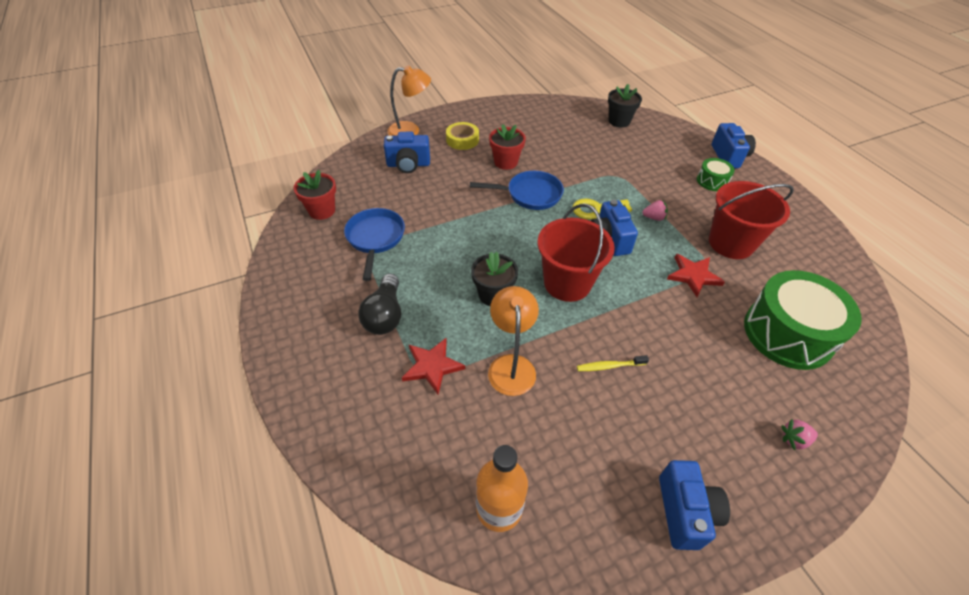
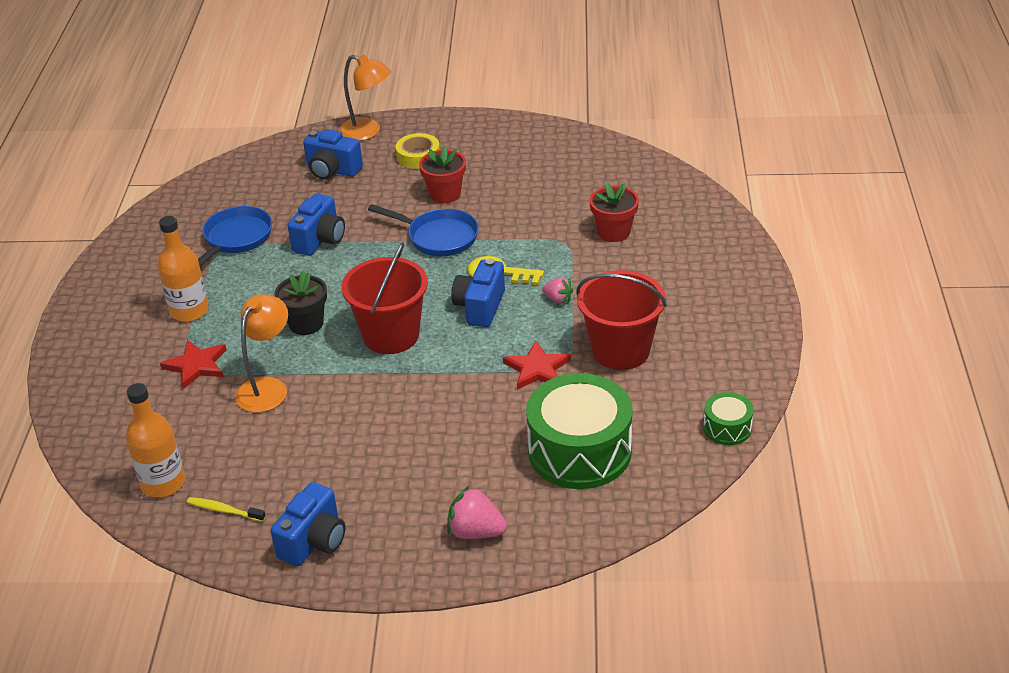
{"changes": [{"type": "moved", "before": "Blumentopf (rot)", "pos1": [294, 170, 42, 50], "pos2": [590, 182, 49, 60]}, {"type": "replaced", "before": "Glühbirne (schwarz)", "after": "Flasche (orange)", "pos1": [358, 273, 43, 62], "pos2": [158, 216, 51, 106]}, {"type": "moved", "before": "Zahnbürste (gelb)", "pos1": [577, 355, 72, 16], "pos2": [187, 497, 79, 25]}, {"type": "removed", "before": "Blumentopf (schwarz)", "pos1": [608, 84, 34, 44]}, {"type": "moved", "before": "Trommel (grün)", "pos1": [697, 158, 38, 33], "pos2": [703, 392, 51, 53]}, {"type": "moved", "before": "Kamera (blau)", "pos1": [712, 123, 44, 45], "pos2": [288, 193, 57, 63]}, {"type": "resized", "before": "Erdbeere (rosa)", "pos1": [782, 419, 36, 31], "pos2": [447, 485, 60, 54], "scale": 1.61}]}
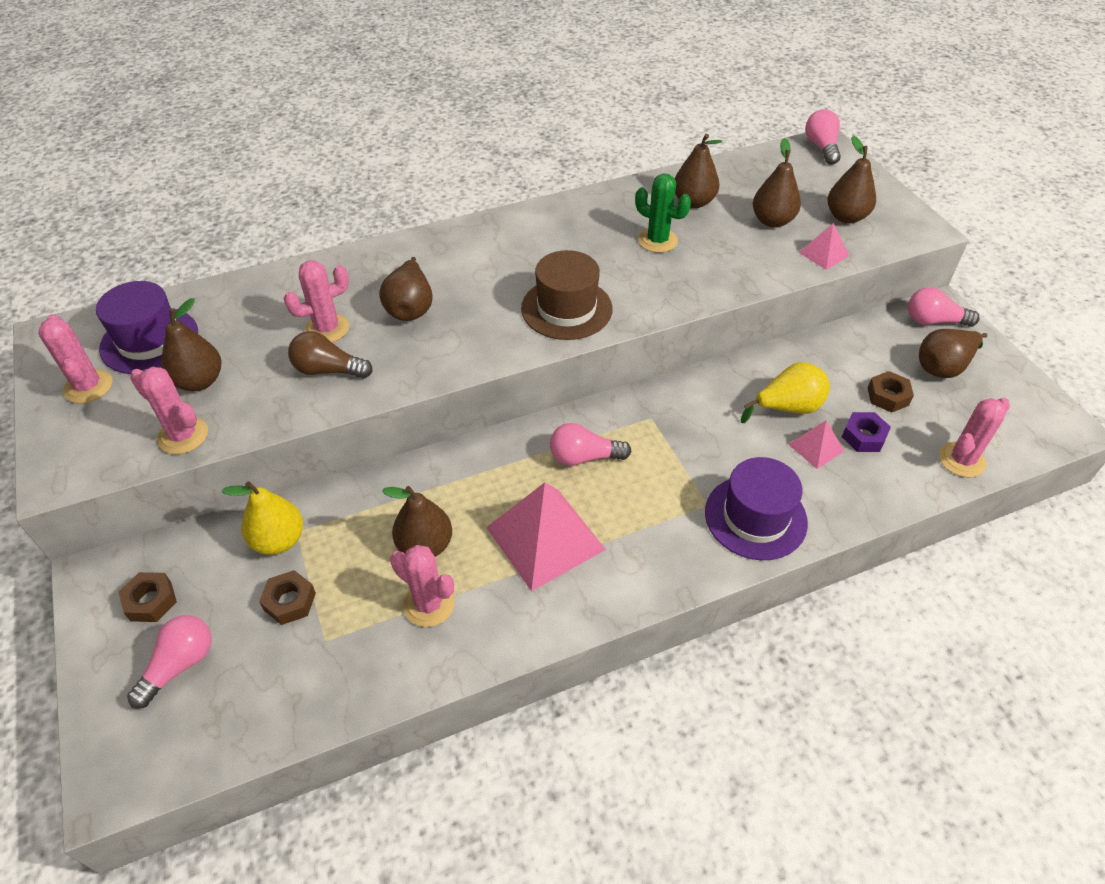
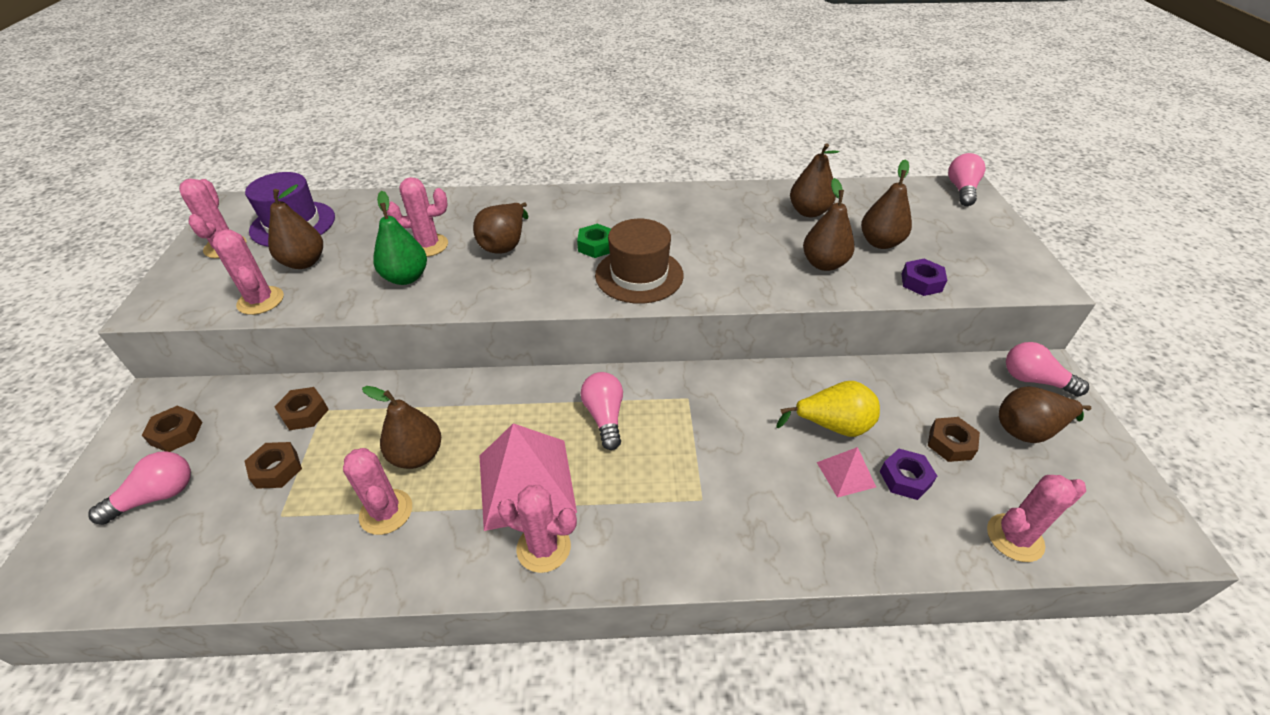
{"changes": [{"type": "replaced", "before": "Birne (gelb)", "after": "Sechskantmutter (braun)", "pos1": [221, 482, 82, 73], "pos2": [275, 387, 54, 43]}, {"type": "replaced", "before": "Glühbirne (braun)", "after": "Birne (grün)", "pos1": [288, 331, 85, 48], "pos2": [373, 191, 54, 94]}, {"type": "turned", "before": "Glühbirne (rosa)", "pos1": [550, 423, 82, 43], "pos2": [581, 372, 42, 78], "turn": 60}, {"type": "removed", "before": "Kaktus (grün)", "pos1": [635, 174, 56, 79]}, {"type": "removed", "before": "Hut (lila)", "pos1": [705, 457, 103, 103]}, {"type": "replaced", "before": "Pyramide (rosa)", "after": "Sechskantmutter (lila)", "pos1": [799, 223, 50, 47], "pos2": [902, 259, 45, 37]}, {"type": "moved", "before": "Birne (braun)", "pos1": [827, 136, 49, 87], "pos2": [803, 178, 52, 93]}, {"type": "added", "after": "Kaktus (rosa)", "pos2": [498, 485, 79, 88]}, {"type": "added", "after": "Sechskantmutter (grün)", "pos2": [577, 224, 34, 34]}]}
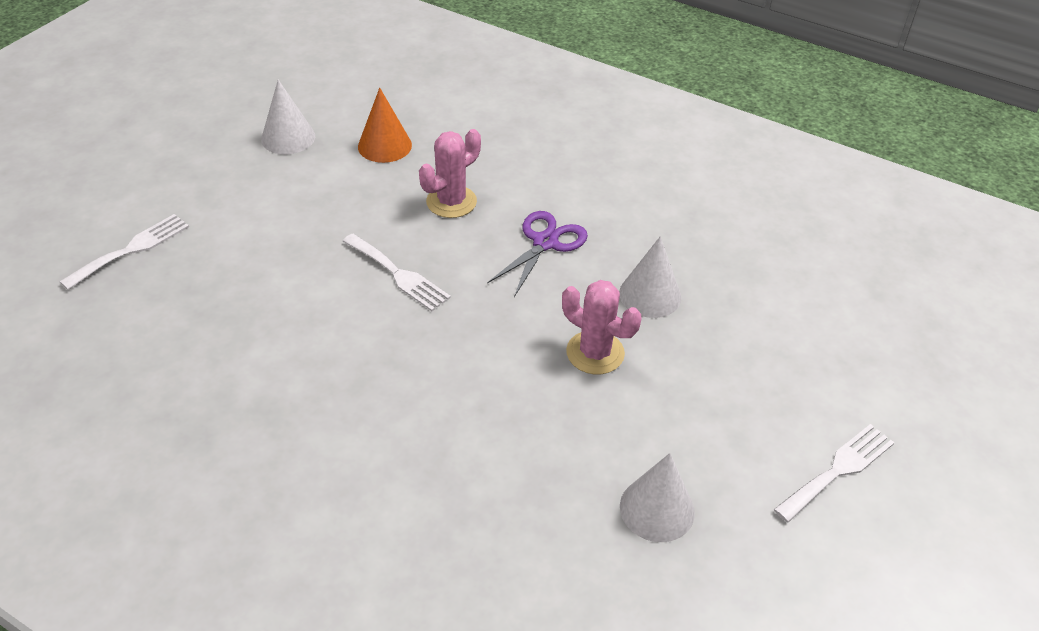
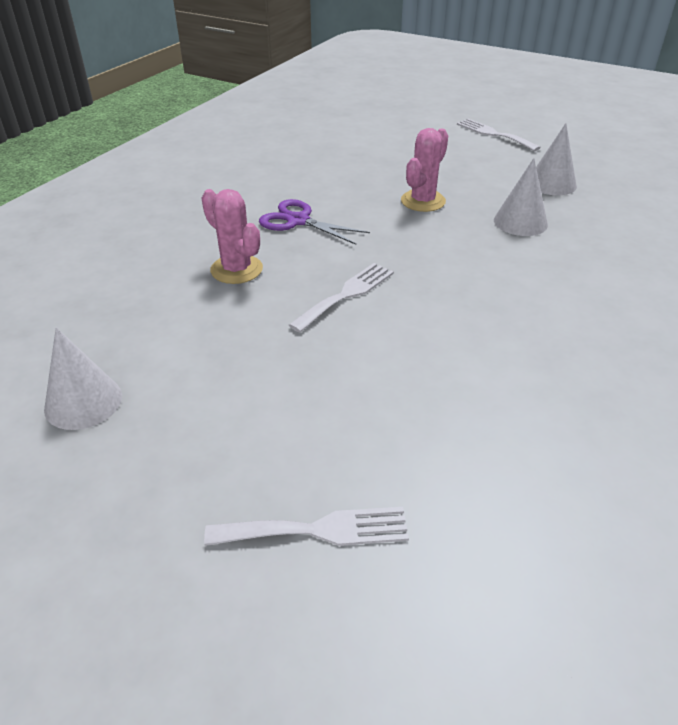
{"changes": [{"type": "turned", "before": "Gabel (weiß)", "pos1": [60, 214, 129, 76], "pos2": [204, 507, 205, 39], "turn": 135}, {"type": "removed", "before": "Kegel (orange)", "pos1": [358, 88, 54, 75]}, {"type": "moved", "before": "Kegel (weiß)", "pos1": [619, 236, 62, 82], "pos2": [494, 158, 54, 78]}]}
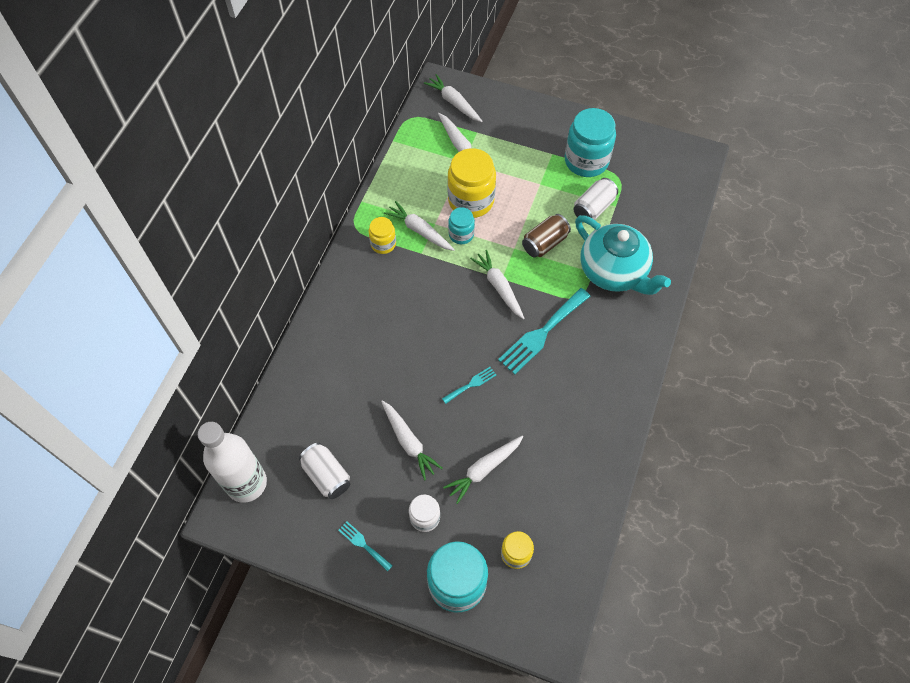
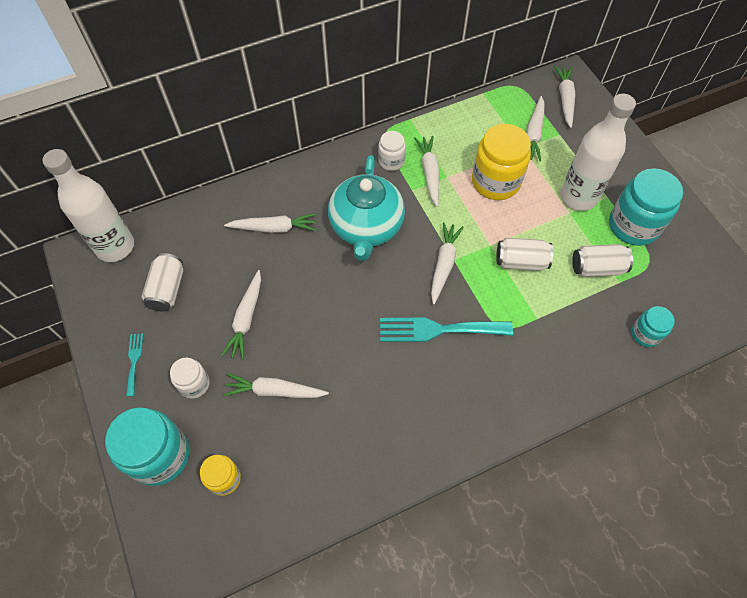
{"changes": [{"type": "recoloured", "before": "Einmachglas (gelb)", "after": "Einmachglas (weiß)", "pos1": [368, 217, 28, 37], "pos2": [378, 131, 28, 40]}, {"type": "removed", "before": "Gabel (türkis)", "pos1": [442, 367, 54, 37]}, {"type": "moved", "before": "Einmachglas (türkis)", "pos1": [448, 207, 27, 37], "pos2": [631, 306, 44, 41]}, {"type": "recoloured", "before": "Dose (braun)", "after": "Dose (weiß)", "pos1": [522, 214, 49, 44], "pos2": [496, 238, 57, 33]}, {"type": "moved", "before": "Teekanne (türkis)", "pos1": [575, 215, 96, 80], "pos2": [328, 155, 77, 106]}, {"type": "added", "after": "Karotte (weiß)", "pos2": [224, 213, 92, 20]}, {"type": "added", "after": "Flasche (weiß)", "pos2": [560, 94, 76, 117]}]}
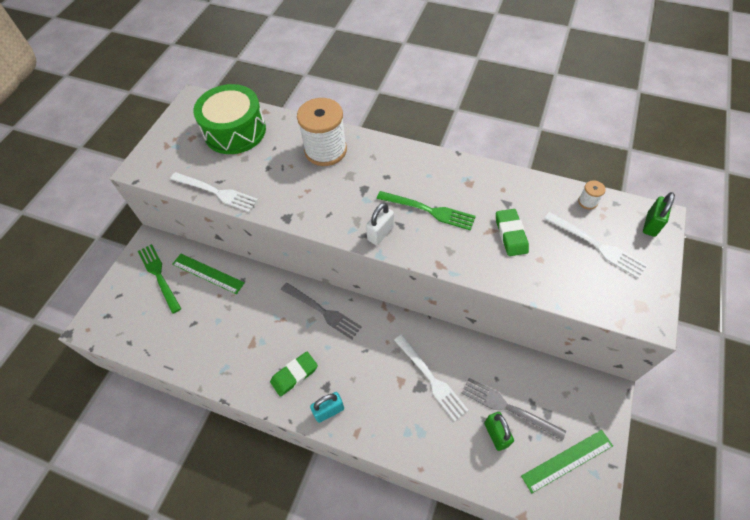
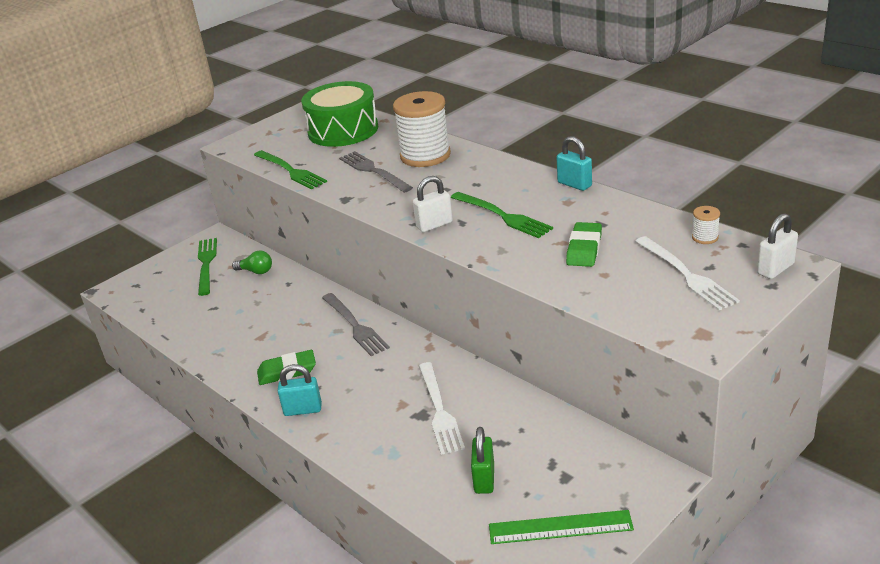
{"changes": [{"type": "recoloured", "before": "Gabel (weiß)", "after": "Gabel (grün)", "pos1": [170, 172, 88, 40], "pos2": [254, 150, 73, 39]}, {"type": "replaced", "before": "Lineal (grün)", "after": "Glühbirne (grün)", "pos1": [172, 254, 73, 40], "pos2": [232, 251, 40, 23]}, {"type": "moved", "before": "Gabel (grau)", "pos1": [462, 378, 104, 63], "pos2": [339, 151, 74, 42]}, {"type": "recoloured", "before": "Vorhängeschloss (grün)", "after": "Vorhängeschloss (weiß)", "pos1": [643, 192, 32, 45], "pos2": [757, 213, 41, 66]}, {"type": "added", "after": "Vorhängeschloss (türkis)", "pos2": [557, 136, 35, 55]}]}
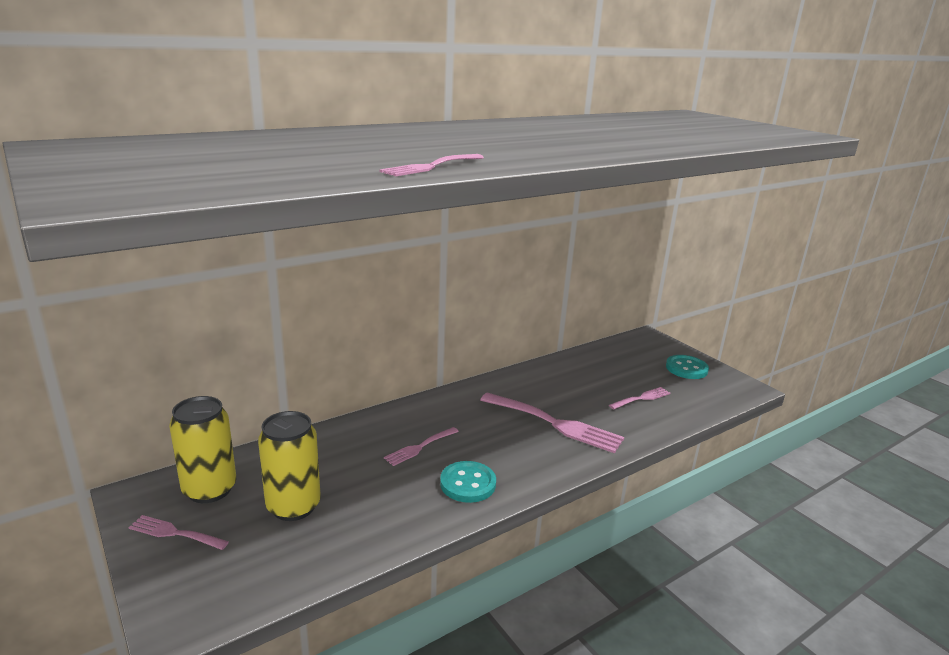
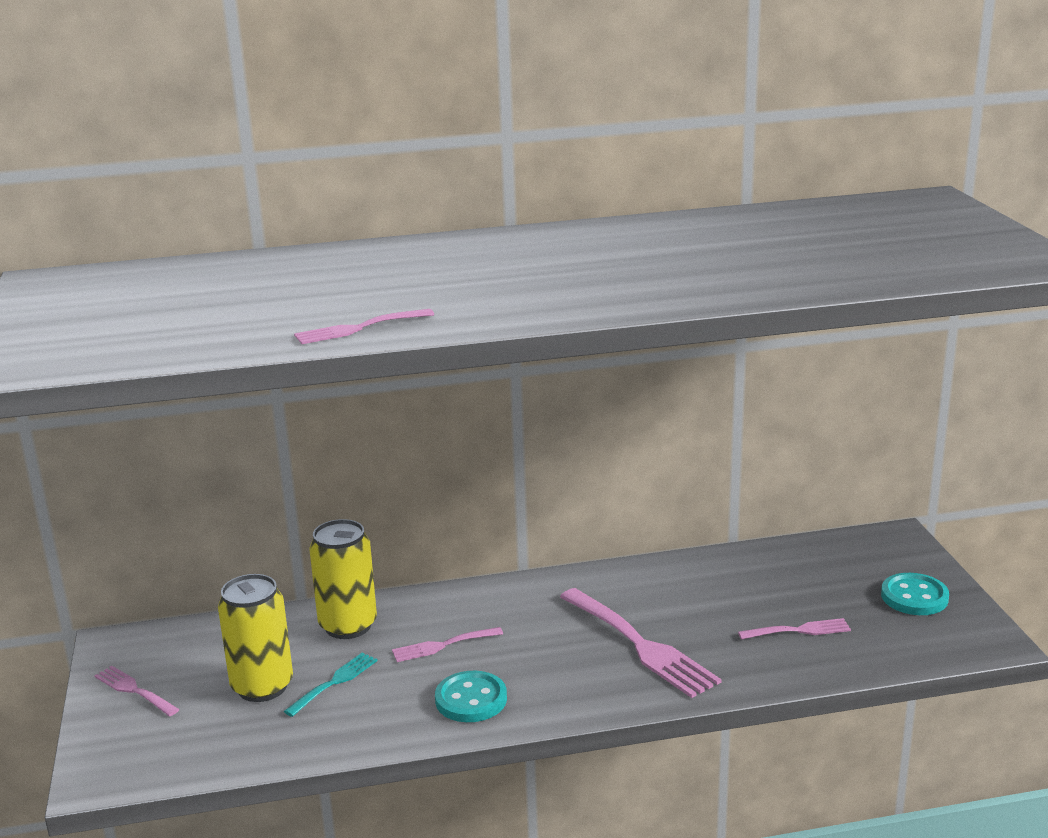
{"changes": [{"type": "moved", "before": "Dose (gelb)", "pos1": [169, 396, 67, 107], "pos2": [310, 519, 67, 120]}, {"type": "added", "after": "Gabel (türkis)", "pos2": [284, 652, 94, 65]}]}
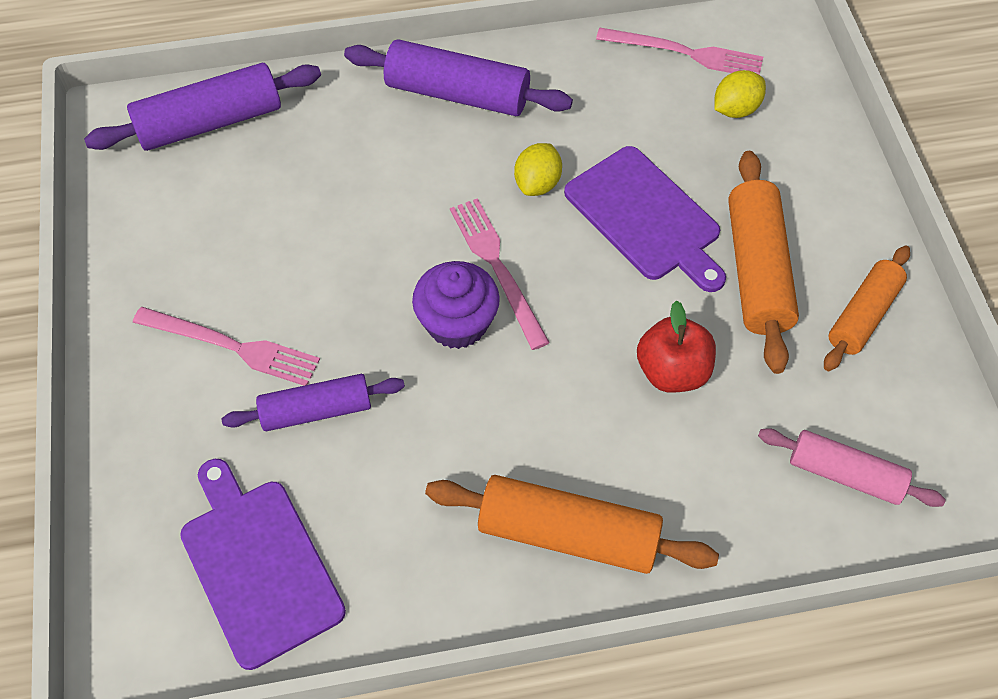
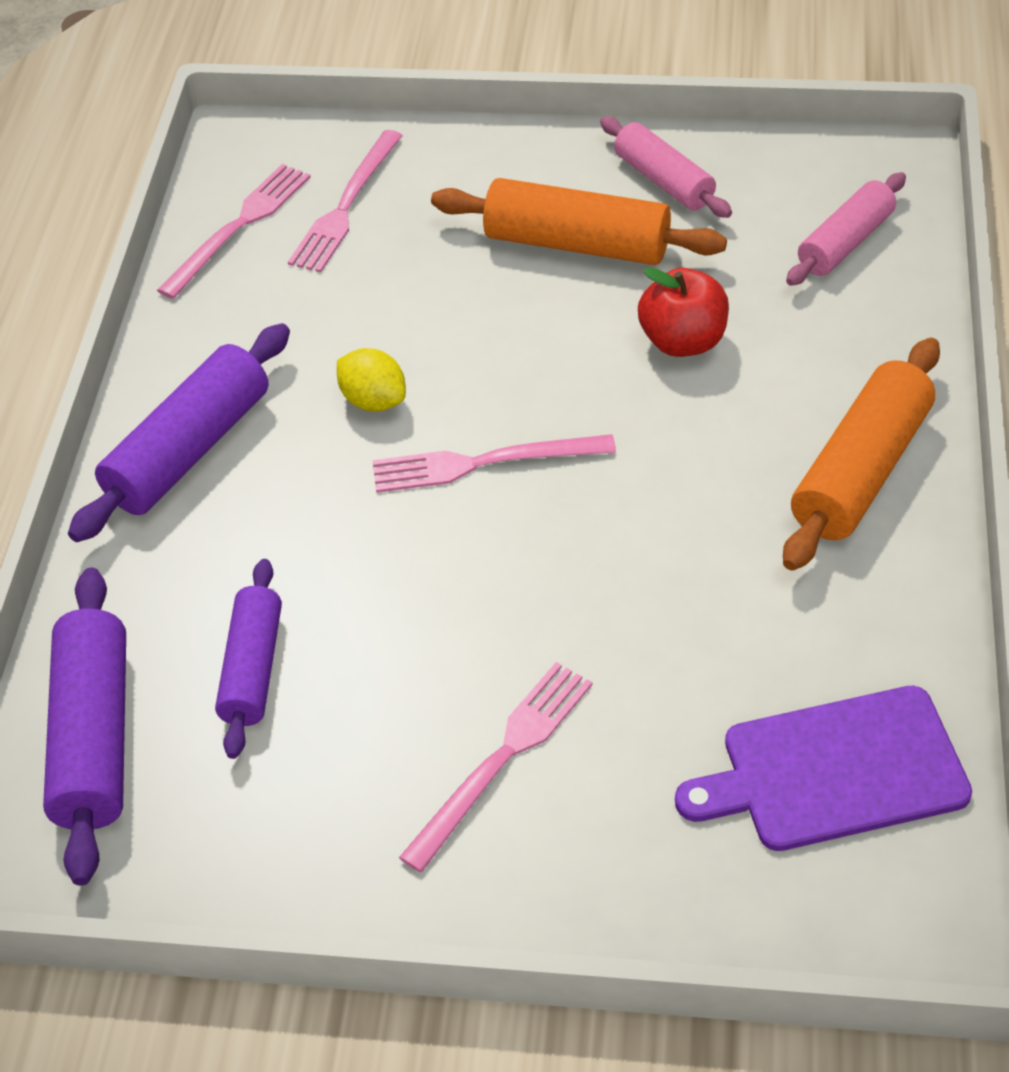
{"changes": [{"type": "moved", "before": "Nudelholz (lila)", "pos1": [222, 374, 183, 57], "pos2": [215, 559, 67, 200]}, {"type": "removed", "before": "Muffin (lila)", "pos1": [412, 261, 88, 88]}, {"type": "removed", "before": "Schneidebrett (lila)", "pos1": [564, 146, 162, 146]}, {"type": "replaced", "before": "Zitrone (gelb)", "after": "Gabel (rosa)", "pos1": [714, 70, 52, 48], "pos2": [288, 130, 115, 143]}, {"type": "recoloured", "before": "Nudelholz (orange)", "after": "Nudelholz (rosa)", "pos1": [824, 246, 86, 125], "pos2": [600, 117, 132, 101]}]}
